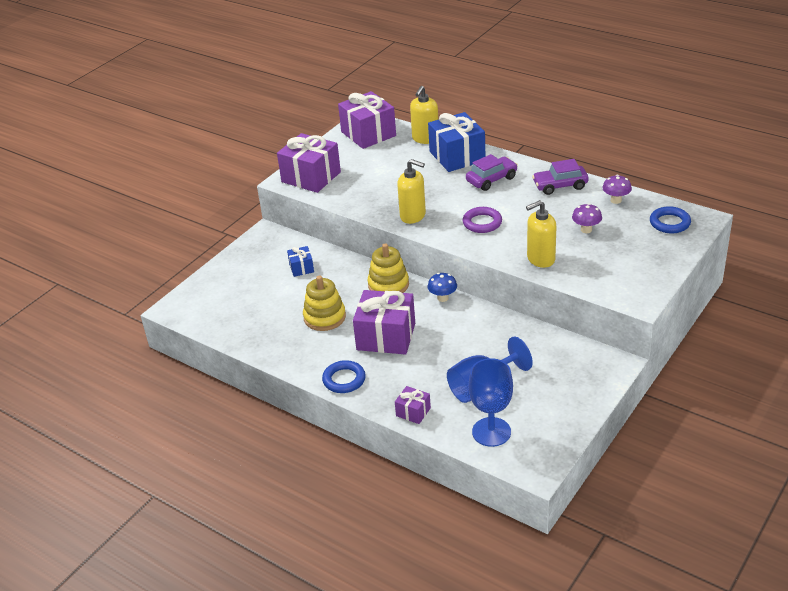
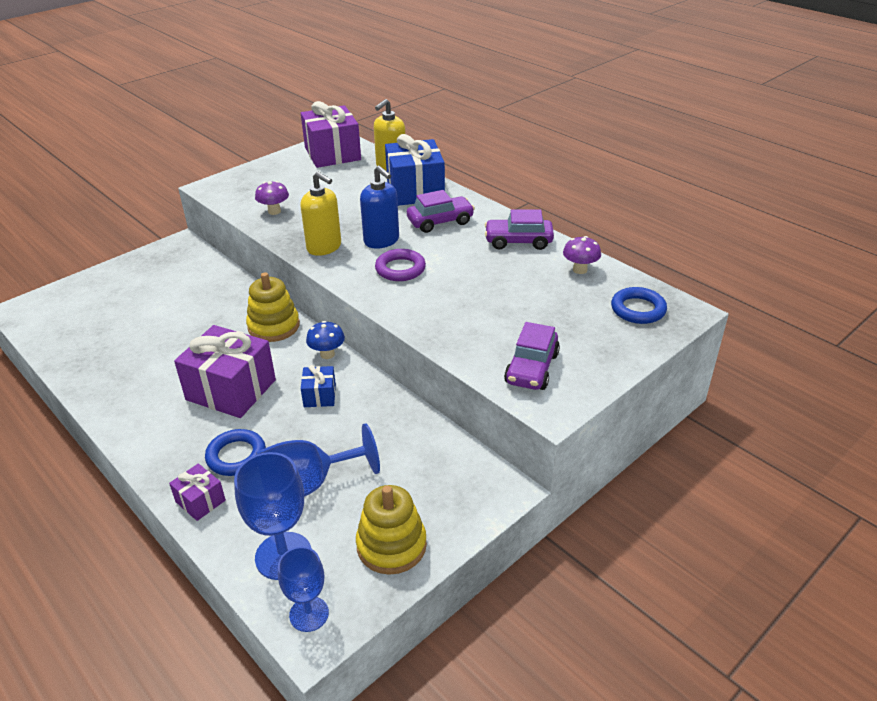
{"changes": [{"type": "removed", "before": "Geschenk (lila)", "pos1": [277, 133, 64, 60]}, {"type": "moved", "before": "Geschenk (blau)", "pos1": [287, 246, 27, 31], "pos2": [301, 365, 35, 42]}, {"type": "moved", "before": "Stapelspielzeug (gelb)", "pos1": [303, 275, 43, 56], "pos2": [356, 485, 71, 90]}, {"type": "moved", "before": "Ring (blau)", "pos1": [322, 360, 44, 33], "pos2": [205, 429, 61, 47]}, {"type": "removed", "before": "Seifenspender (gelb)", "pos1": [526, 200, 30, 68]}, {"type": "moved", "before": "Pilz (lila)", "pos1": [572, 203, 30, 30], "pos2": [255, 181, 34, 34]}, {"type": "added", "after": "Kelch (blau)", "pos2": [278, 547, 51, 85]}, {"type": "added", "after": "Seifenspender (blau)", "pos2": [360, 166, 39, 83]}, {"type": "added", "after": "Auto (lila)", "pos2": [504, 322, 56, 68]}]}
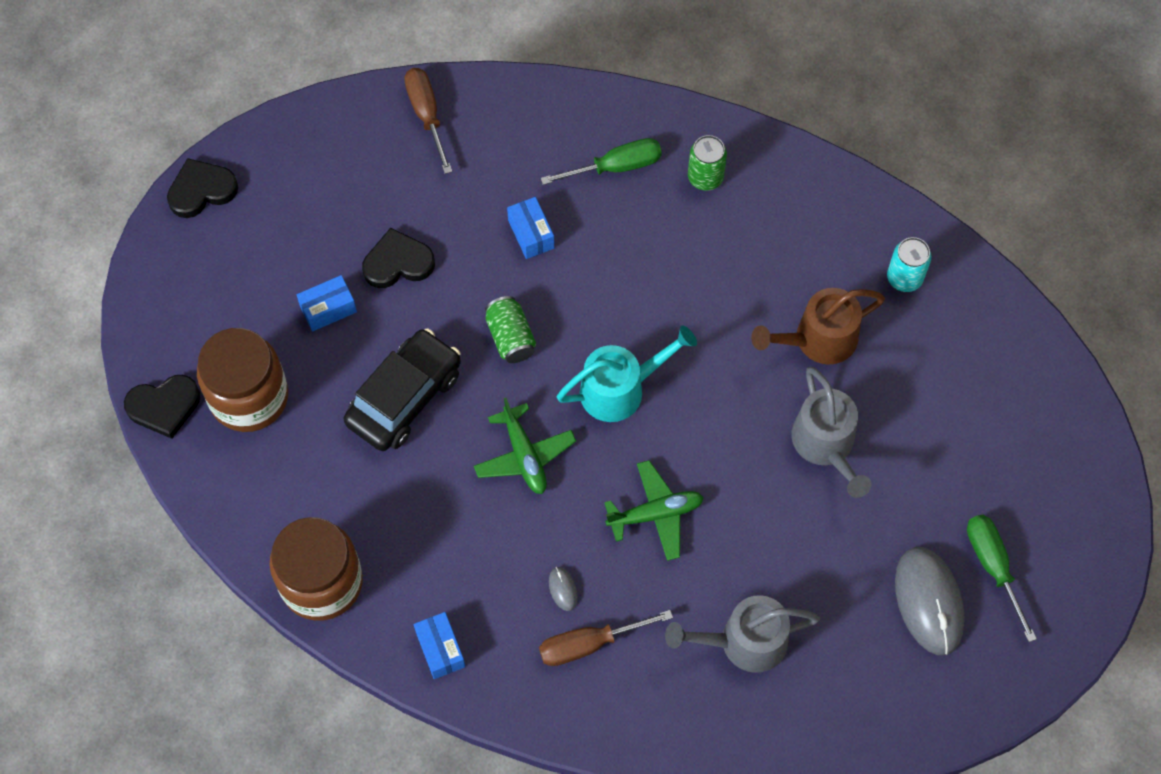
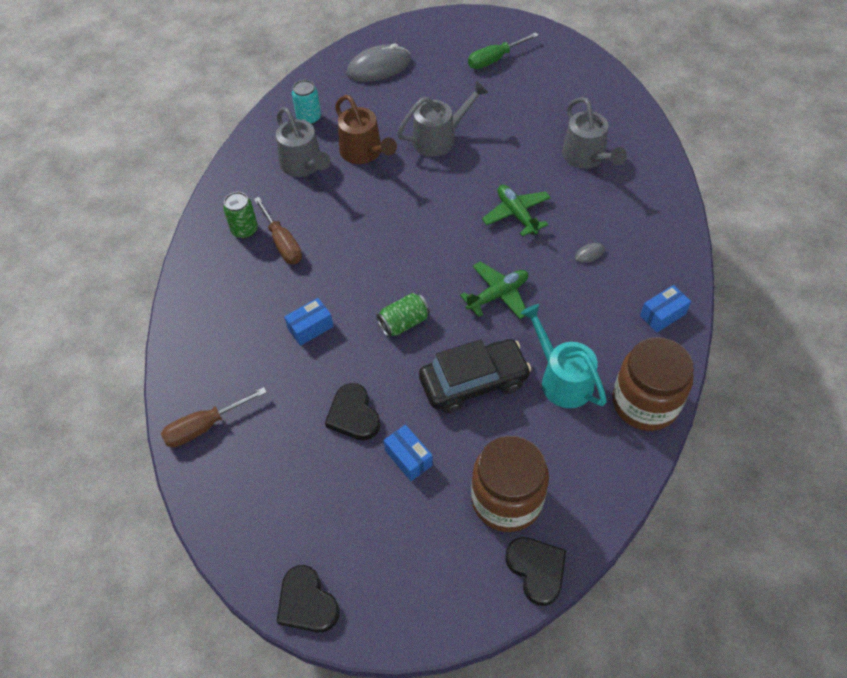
{"changes": [{"type": "turned", "before": "Auto (schwarz)", "pos1": [344, 328, 117, 123], "pos2": [419, 339, 113, 74], "turn": 135}, {"type": "moved", "before": "Schraubenzieher (braun)", "pos1": [539, 610, 134, 56], "pos2": [254, 197, 48, 67]}, {"type": "removed", "before": "Schraubenzieher (grün)", "pos1": [540, 138, 122, 47]}, {"type": "moved", "before": "Gießkanne (türkis)", "pos1": [557, 326, 140, 96], "pos2": [521, 304, 86, 104]}, {"type": "moved", "before": "Computermaus (grau)", "pos1": [895, 547, 70, 108], "pos2": [347, 43, 64, 39]}, {"type": "added", "after": "Gießkanne (grau)", "pos2": [276, 107, 54, 70]}]}
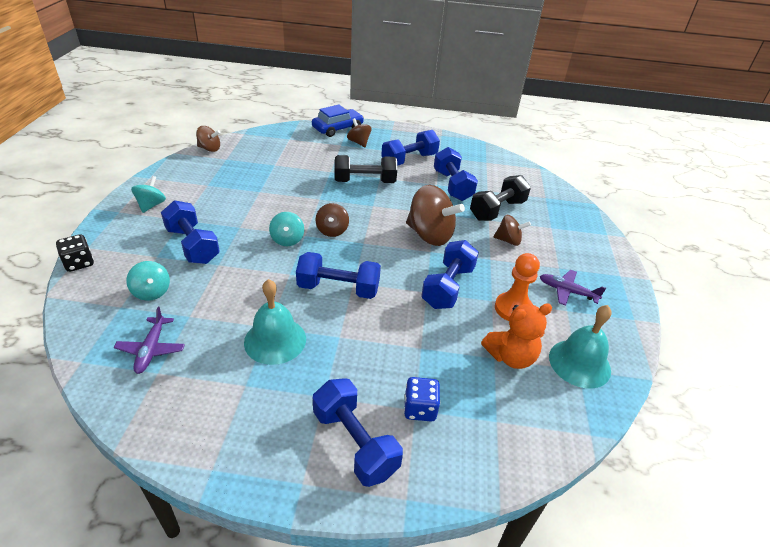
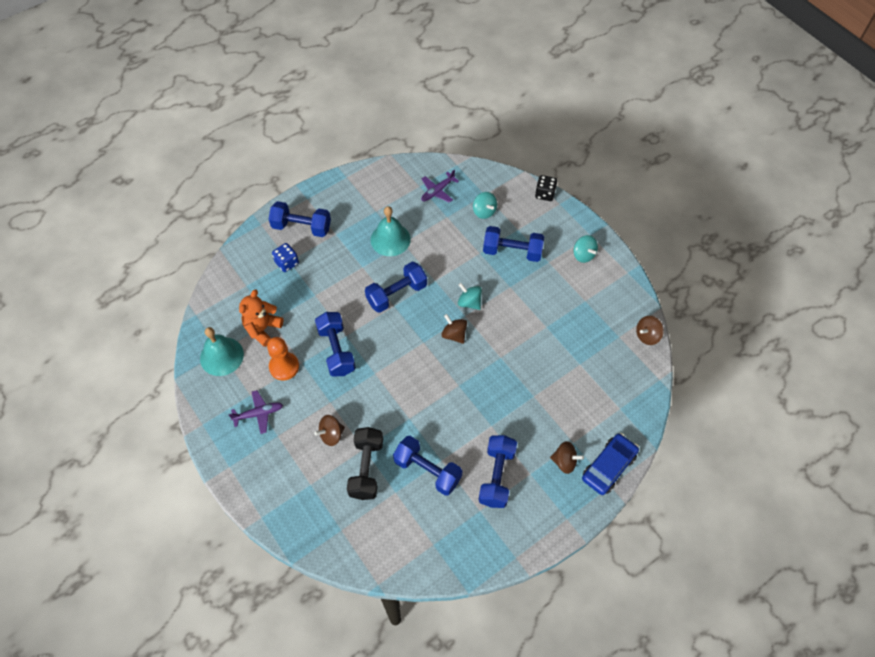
{"changes": [{"type": "turned", "before": "Flugzeug (lila)", "pos1": [114, 307, 71, 67], "pos2": [421, 170, 38, 33], "turn": -90}, {"type": "turned", "before": "Kreisel (türkis)", "pos1": [126, 261, 44, 40], "pos2": [473, 192, 24, 27], "turn": -135}, {"type": "turned", "before": "Auto (blau)", "pos1": [312, 105, 52, 32], "pos2": [582, 433, 57, 62], "turn": -150}, {"type": "removed", "before": "Hantel (schwarz)", "pos1": [335, 155, 62, 28]}, {"type": "removed", "before": "Kreisel (braun)", "pos1": [406, 185, 59, 61]}]}
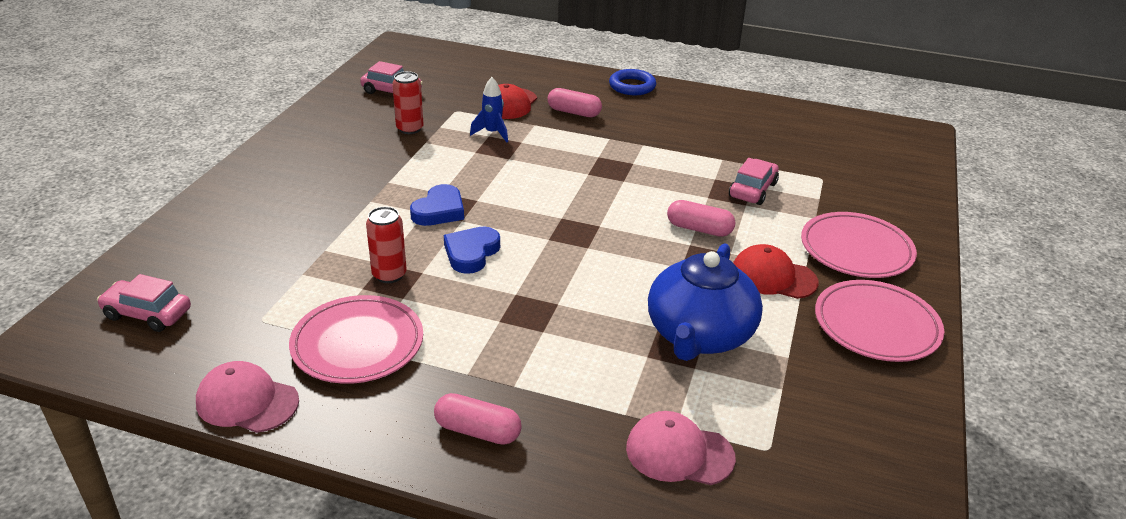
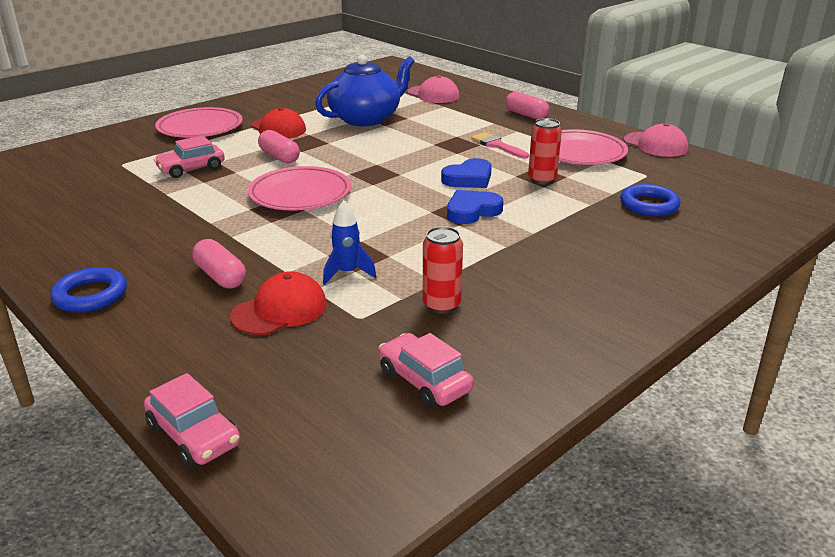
{"changes": [{"type": "moved", "before": "Auto (rosa)", "pos1": [97, 274, 94, 58], "pos2": [144, 373, 96, 95]}, {"type": "moved", "before": "Teller (rosa)", "pos1": [815, 280, 129, 82], "pos2": [248, 166, 103, 45]}, {"type": "added", "after": "Pinsel (rosa)", "pos2": [471, 132, 58, 27]}, {"type": "added", "after": "Ring (blau)", "pos2": [620, 184, 60, 32]}]}
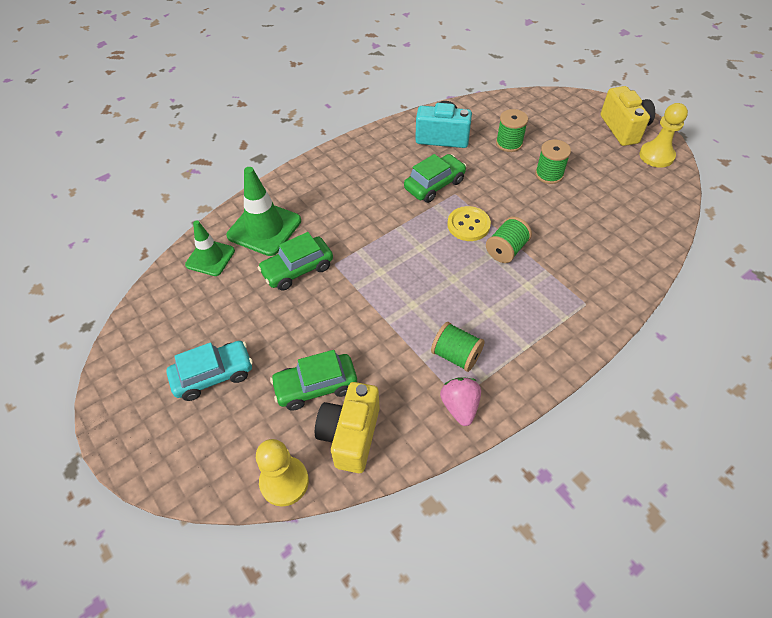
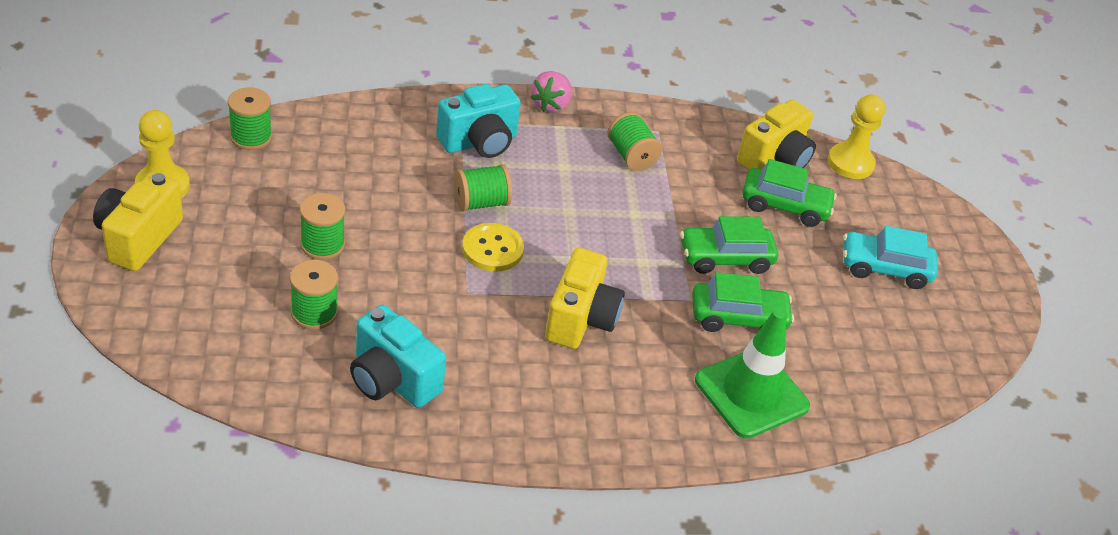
{"changes": [{"type": "removed", "before": "Leitkegel (grün)", "pos1": [185, 220, 50, 56]}, {"type": "moved", "before": "Auto (grün)", "pos1": [404, 154, 63, 49], "pos2": [680, 216, 98, 58]}, {"type": "moved", "before": "Erdbeere (rosa)", "pos1": [440, 377, 41, 49], "pos2": [530, 71, 42, 42]}, {"type": "added", "after": "Garnrolle (grün)", "pos2": [228, 87, 44, 63]}, {"type": "added", "after": "Kamera (türkis)", "pos2": [436, 84, 85, 74]}, {"type": "added", "after": "Kamera (gelb)", "pos2": [545, 248, 80, 101]}]}
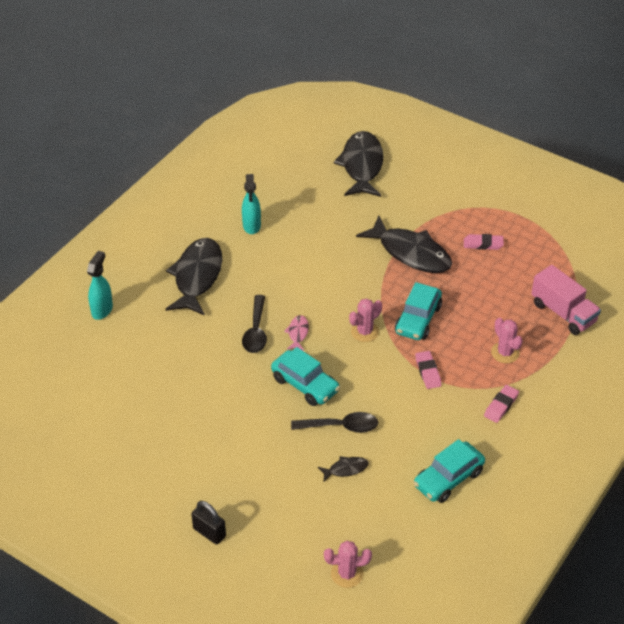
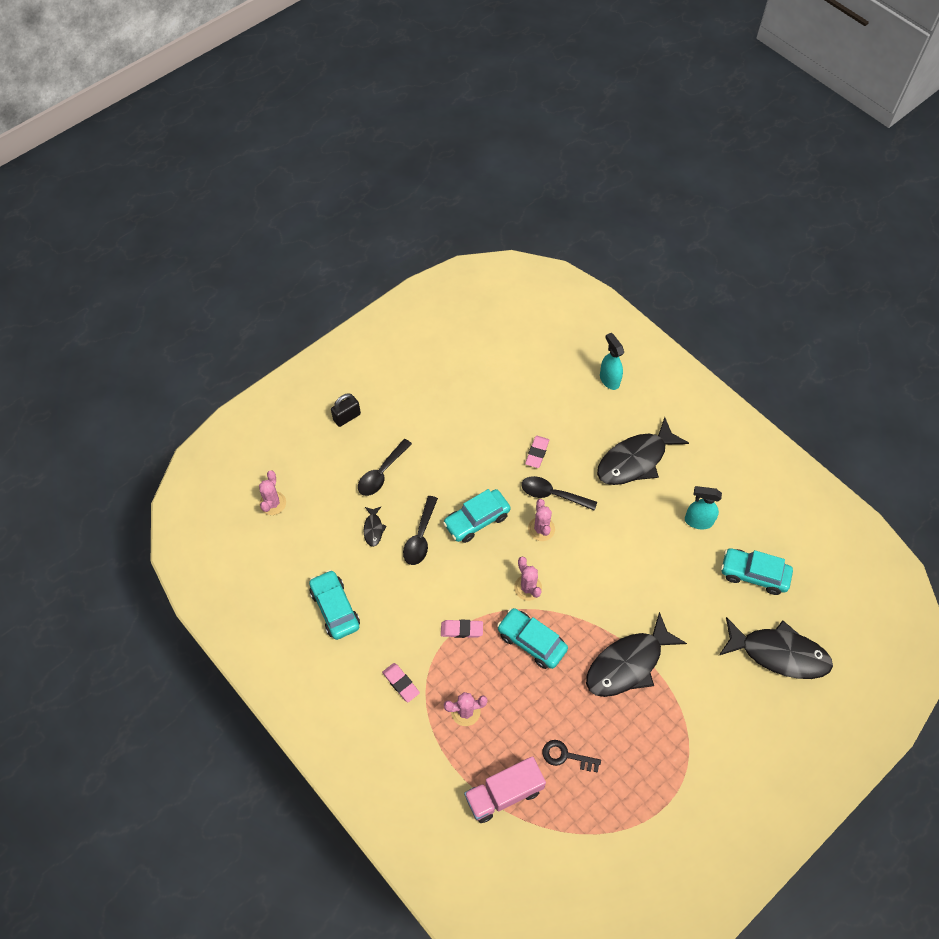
{"changes": [{"type": "turned", "before": "Sprühflasche (türkis)", "pos1": [87, 251, 26, 69], "pos2": [600, 333, 24, 57], "turn": -150}, {"type": "turned", "before": "Fisch (schwarz)", "pos1": [166, 238, 56, 78], "pos2": [597, 417, 92, 68], "turn": 120}, {"type": "replaced", "before": "Fisch (rosa)", "after": "Kaktus (rosa)", "pos1": [284, 315, 25, 36], "pos2": [528, 499, 27, 42]}, {"type": "moved", "before": "Radiergummi (rosa)", "pos1": [464, 234, 40, 16], "pos2": [525, 436, 24, 32]}, {"type": "added", "after": "Löffel (schwarz)", "pos2": [358, 439, 54, 57]}, {"type": "added", "after": "Schlüssel (schwarz)", "pos2": [543, 740, 58, 33]}, {"type": "added", "after": "Auto (türkis)", "pos2": [721, 548, 72, 47]}]}
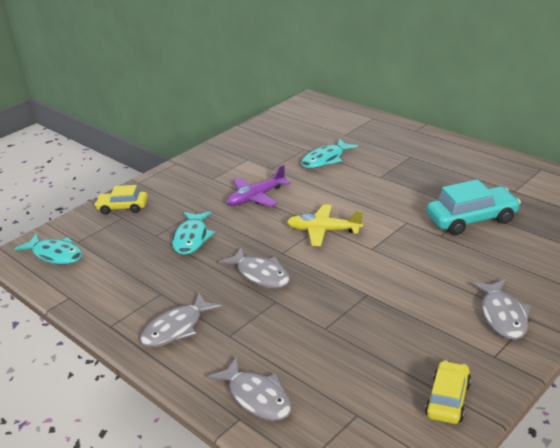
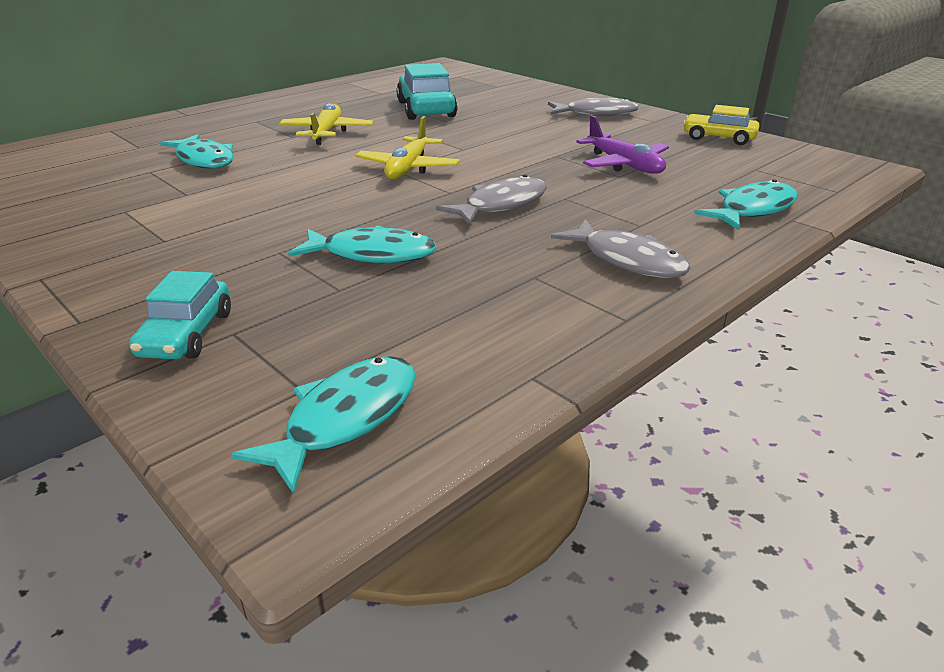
{"changes": [{"type": "recoloured", "before": "Auto (gelb)", "after": "Auto (türkis)", "pos1": [94, 185, 54, 29], "pos2": [129, 271, 102, 89]}, {"type": "recoloured", "before": "Fisch (grau)", "after": "Fisch (türkis)", "pos1": [207, 357, 85, 64], "pos2": [694, 179, 103, 51]}, {"type": "moved", "before": "Flugzeug (lila)", "pos1": [227, 165, 64, 42], "pos2": [576, 115, 93, 59]}, {"type": "added", "after": "Flugzeug (gelb)", "pos2": [279, 103, 94, 42]}]}
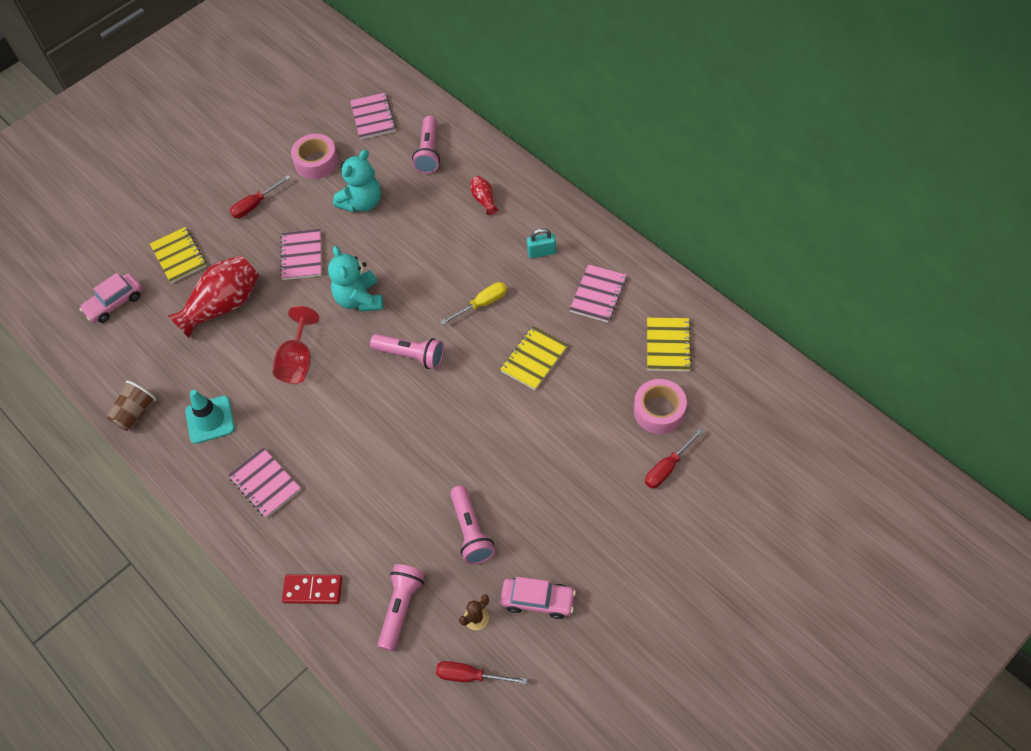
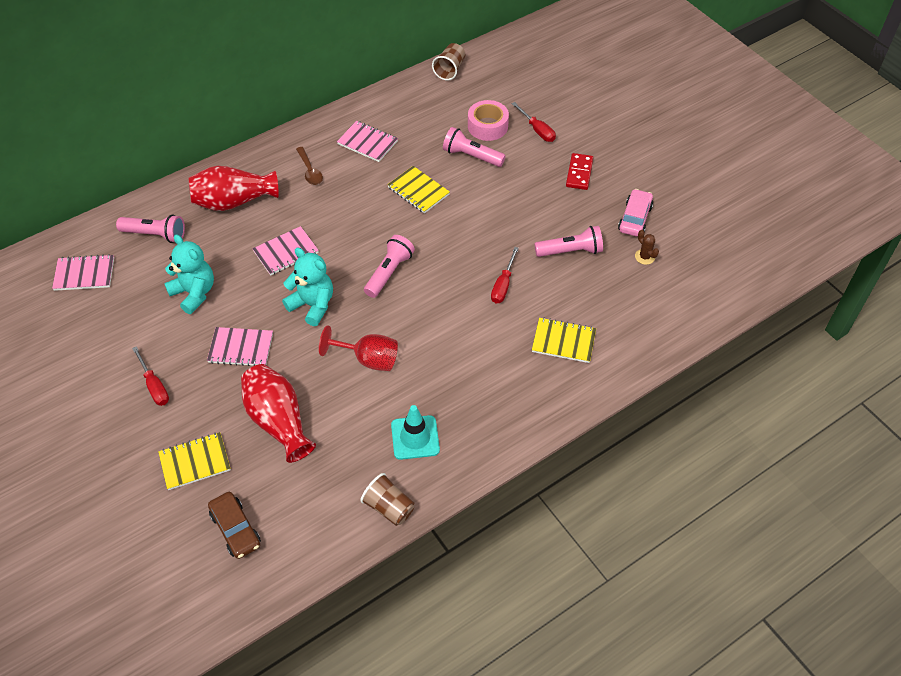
{"changes": [{"type": "recoloured", "before": "Auto (rosa)", "after": "Auto (braun)", "pos1": [79, 273, 63, 50], "pos2": [208, 492, 53, 67]}, {"type": "moved", "before": "Notizbuch (rosa)", "pos1": [228, 447, 73, 71], "pos2": [252, 226, 67, 50]}, {"type": "moved", "before": "Dominostein (rot)", "pos1": [282, 574, 60, 30], "pos2": [566, 153, 27, 37]}, {"type": "removed", "before": "Klebeband (rosa)", "pos1": [291, 134, 47, 45]}, {"type": "turned", "before": "Teddybär (türkis)", "pos1": [328, 246, 55, 66], "pos2": [282, 248, 51, 78], "turn": -135}, {"type": "moved", "before": "Taschenlampe (rosa)", "pos1": [377, 564, 48, 88], "pos2": [443, 127, 63, 40]}, {"type": "moved", "before": "Schraubenzieher (rot)", "pos1": [436, 661, 91, 23], "pos2": [491, 247, 28, 56]}, {"type": "removed", "before": "Schraubenzieher (gelb)", "pos1": [441, 282, 66, 43]}, {"type": "resized", "before": "Vase (rot)", "pos1": [471, 176, 27, 39], "pos2": [188, 166, 91, 45], "scale": 2.2}, {"type": "replaced", "before": "Vorhängeschloss (türkis)", "after": "Löffel (braun)", "pos1": [527, 228, 29, 30], "pos2": [296, 147, 27, 38]}, {"type": "moved", "before": "Notizbuch (gelb)", "pos1": [647, 317, 45, 54], "pos2": [532, 317, 64, 46]}, {"type": "added", "after": "Becher (braun)", "pos2": [432, 43, 33, 38]}]}
